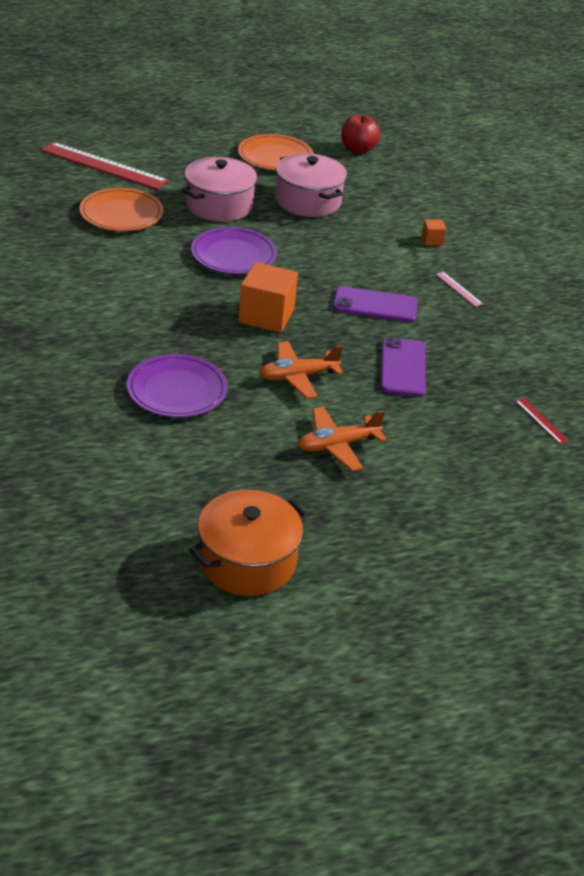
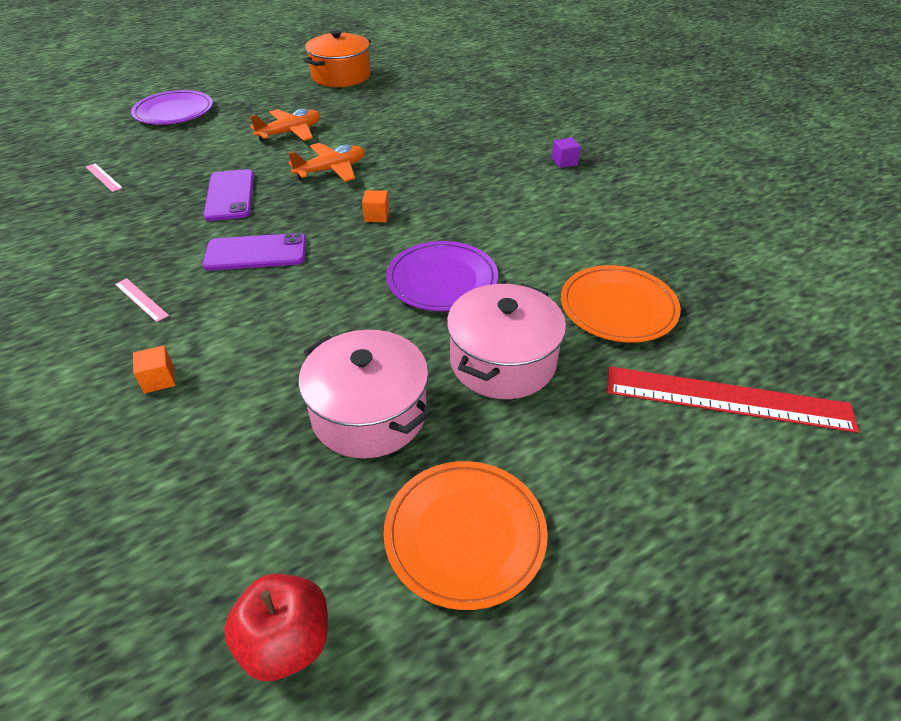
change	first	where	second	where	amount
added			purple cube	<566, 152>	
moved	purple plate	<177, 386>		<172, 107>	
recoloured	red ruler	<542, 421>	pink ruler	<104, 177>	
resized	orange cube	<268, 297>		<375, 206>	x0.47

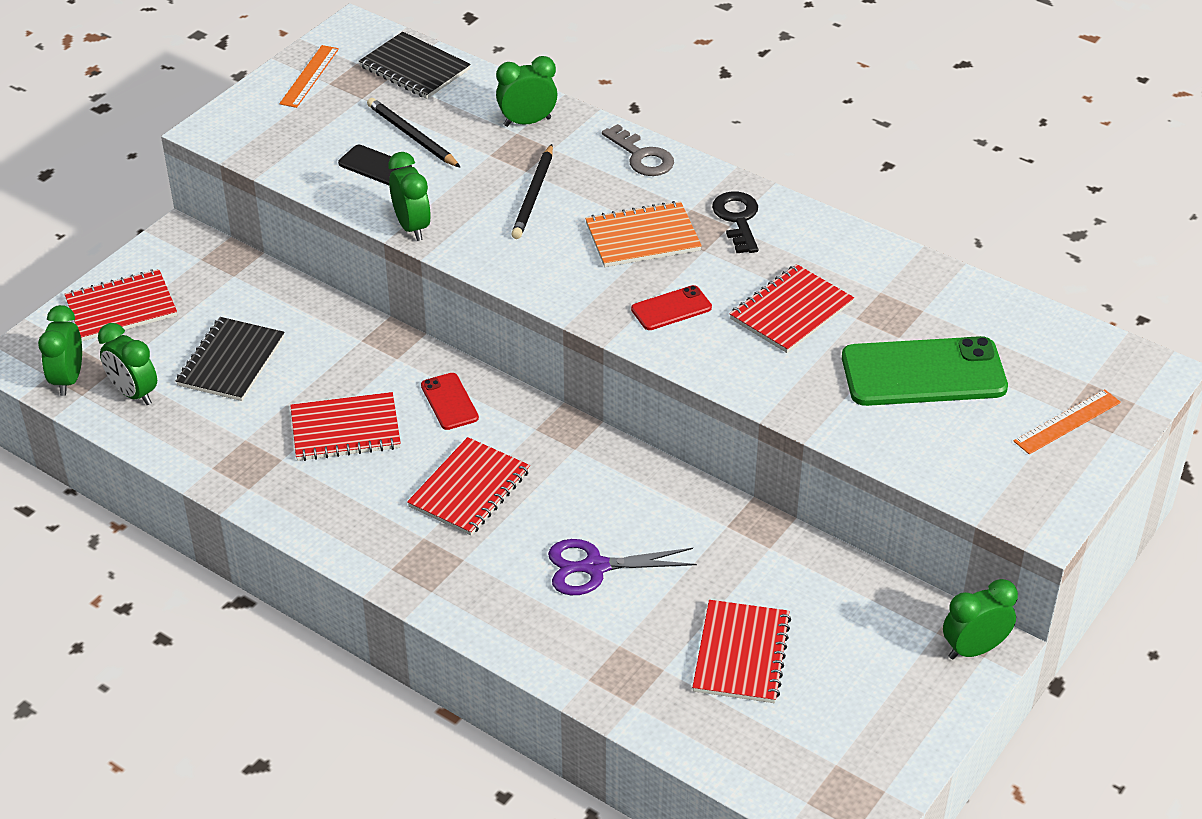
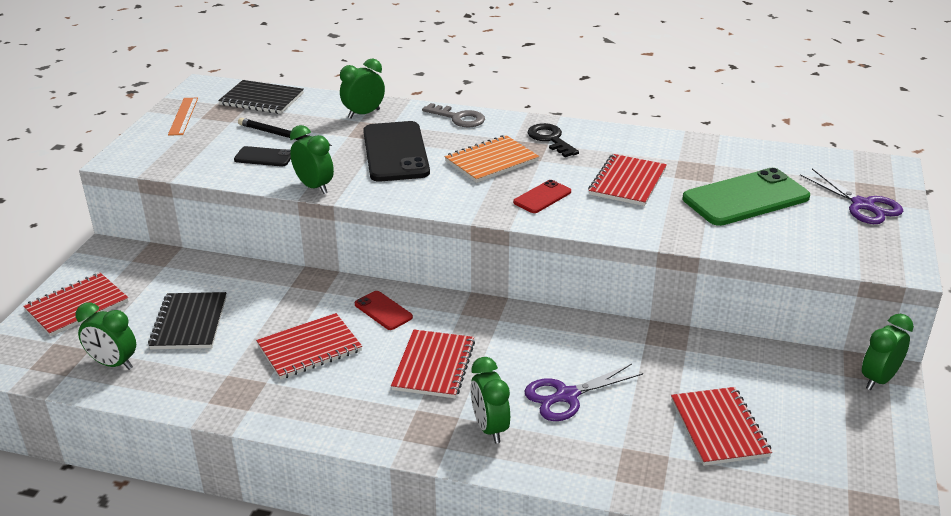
change	first	where	second	where	amount
moved	green clock	<60, 350>		<490, 400>	
replaced	black pencil	<532, 191>	black phone	<396, 151>	
replaced	orange ruler	<1067, 421>	purple scissors	<851, 196>	

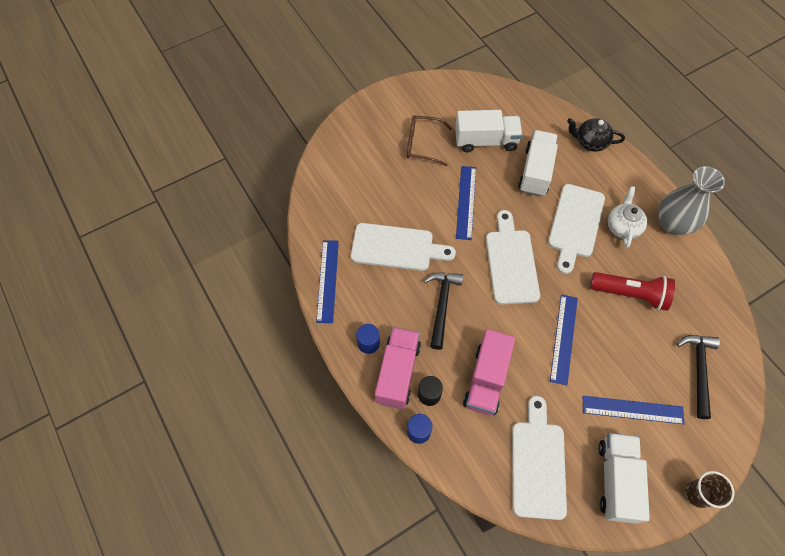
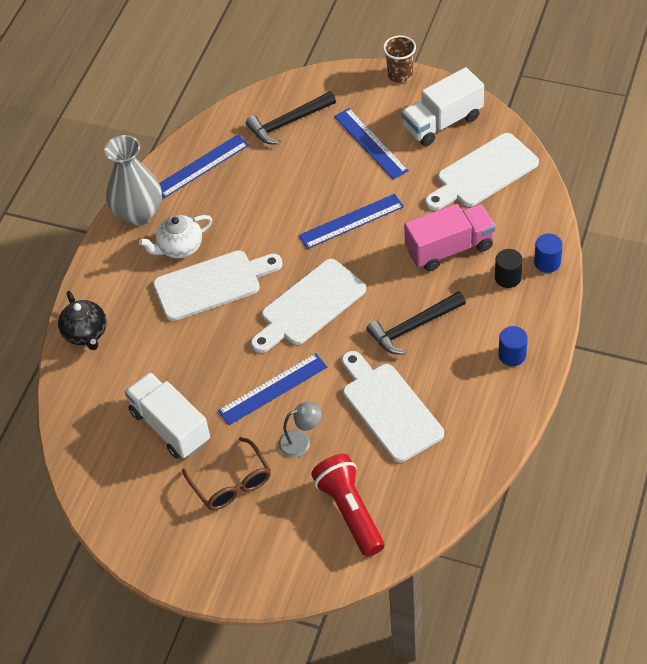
change	first	where	second	where	amount
removed	pink truck	<398, 368>			
removed	white truck	<538, 163>			
added			grey lamp	<300, 429>	
moved	blue ruler	<327, 281>		<204, 166>	
moved	red flashlight	<632, 291>		<347, 505>	

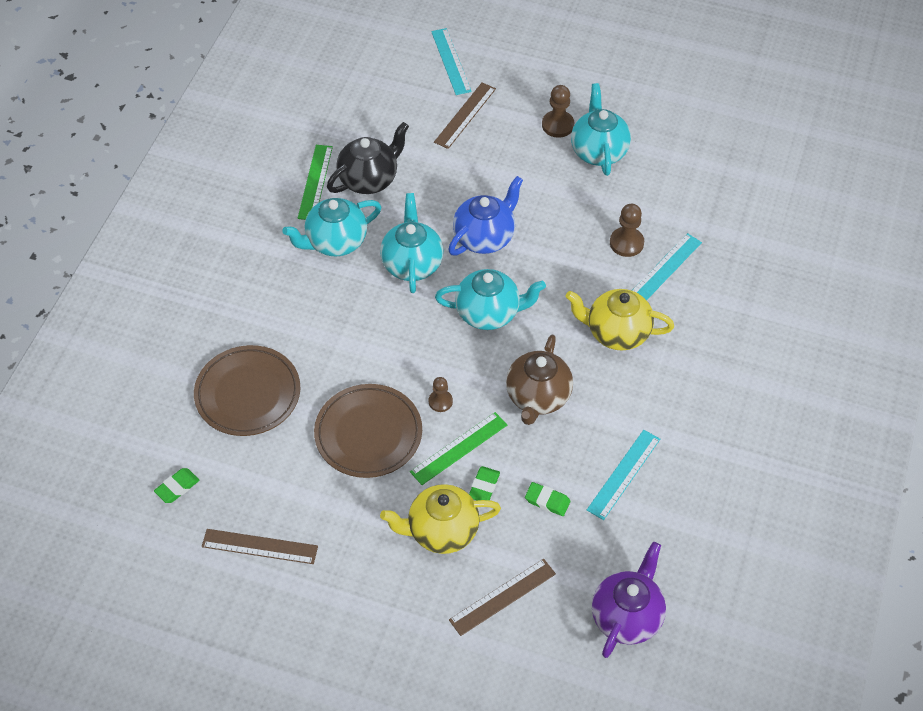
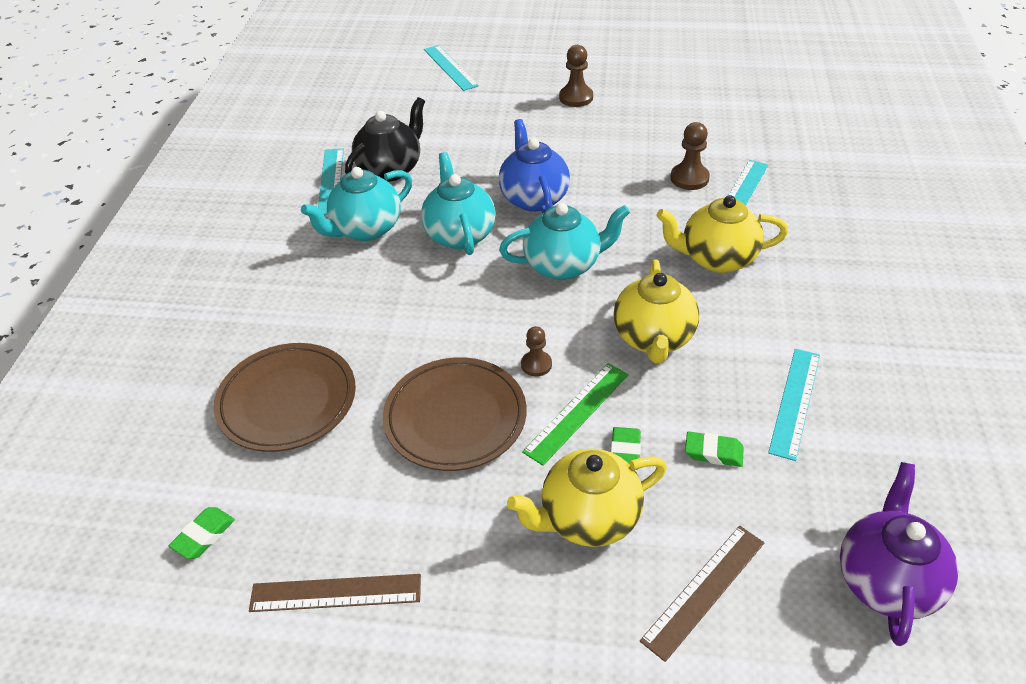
change	first	where	second	where	amount
removed	brown ruler	<465, 116>			
removed	turquoise teapot	<601, 129>			
recoloured	green ruler	<315, 182>	turquoise ruler	<331, 181>	
recoloured	brown teapot	<539, 380>	yellow teapot	<656, 311>	
turned	blue teapot	<485, 215>		<534, 166>	45 degrees counterclockwise

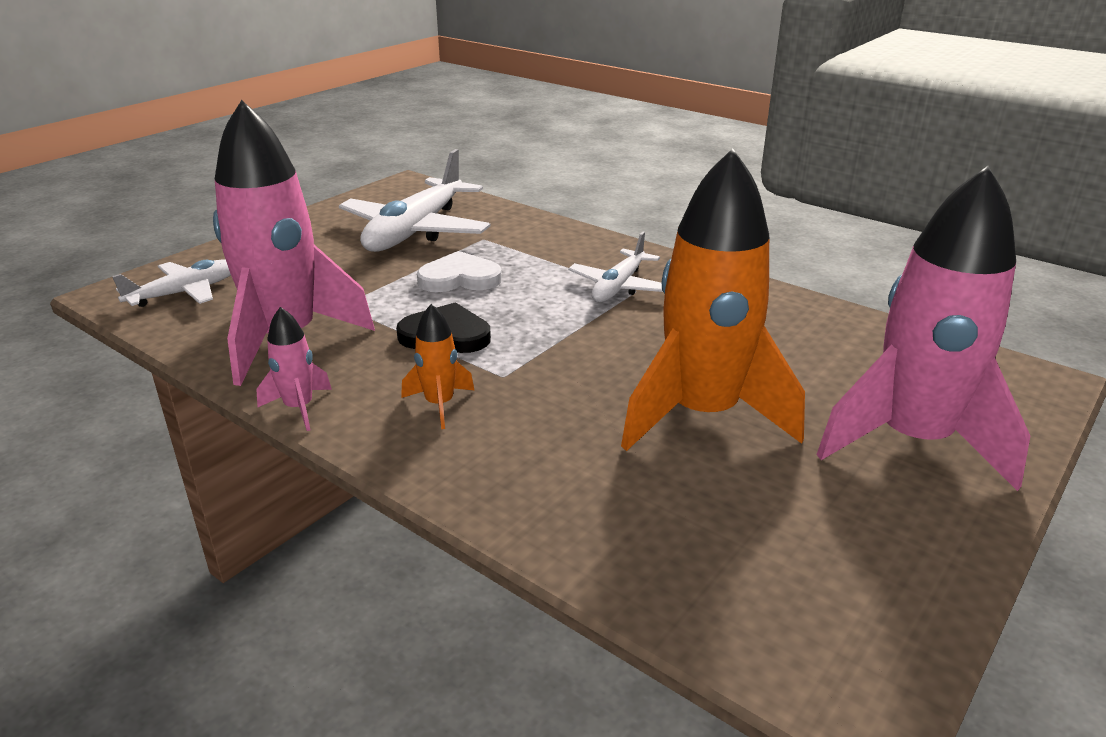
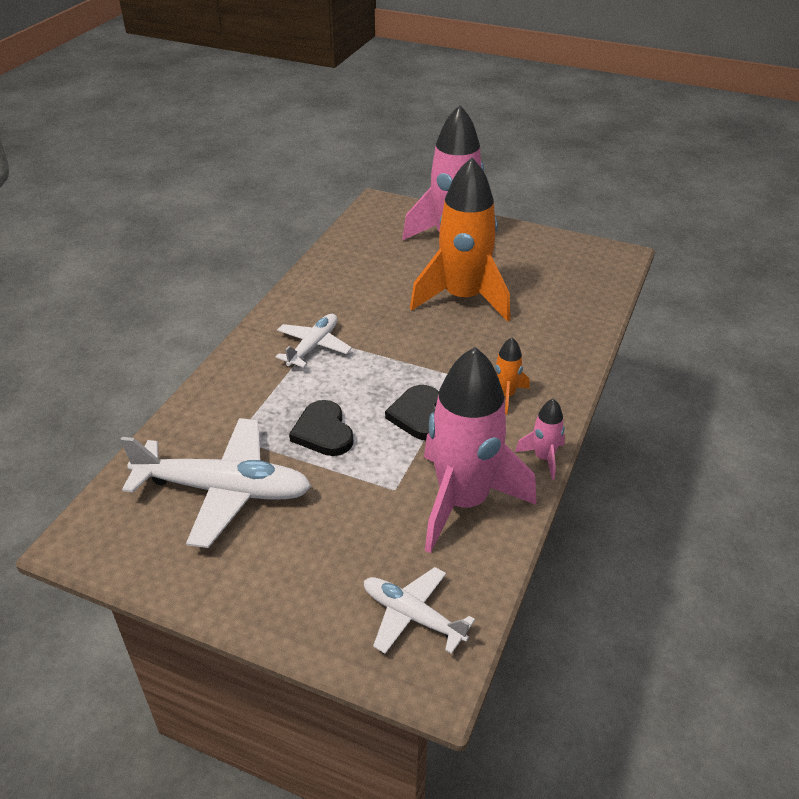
change	first	where	second	where	amount
recoloured	white heart	<459, 271>	black heart	<321, 428>	
turned	white plane	<615, 267>		<314, 341>	75 degrees counterclockwise

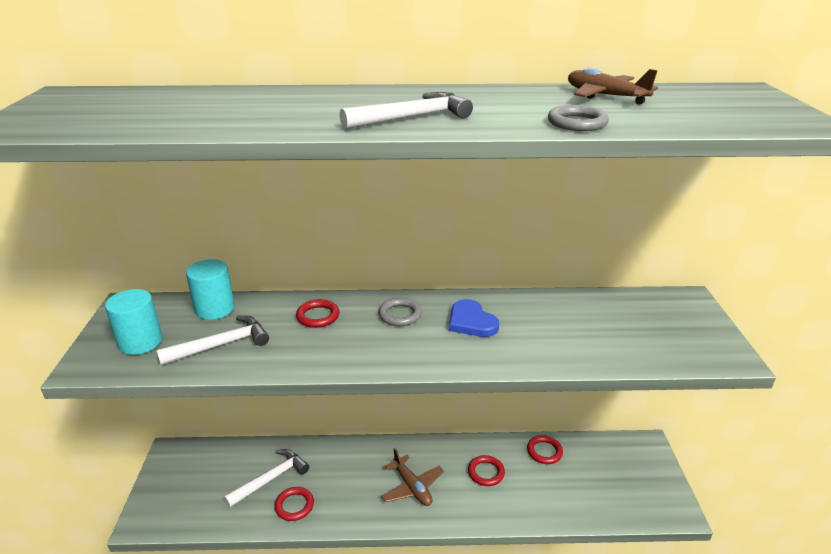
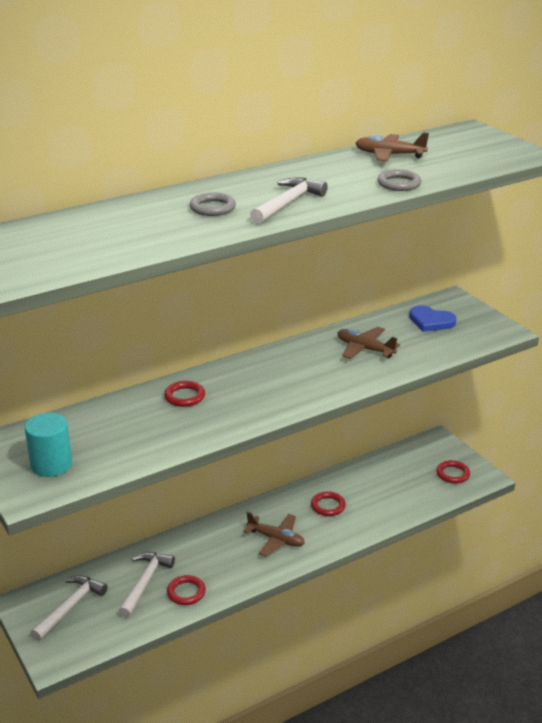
change	first	where	second	where	amount
removed	turquoise cylinder	<210, 289>			
added			brown plane	<368, 343>	
moved	white hammer	<212, 340>		<69, 608>	
moved	grey ring	<400, 312>		<213, 204>	
moved	blue heart	<474, 318>		<433, 318>	
moved	red ring	<545, 449>		<453, 471>	

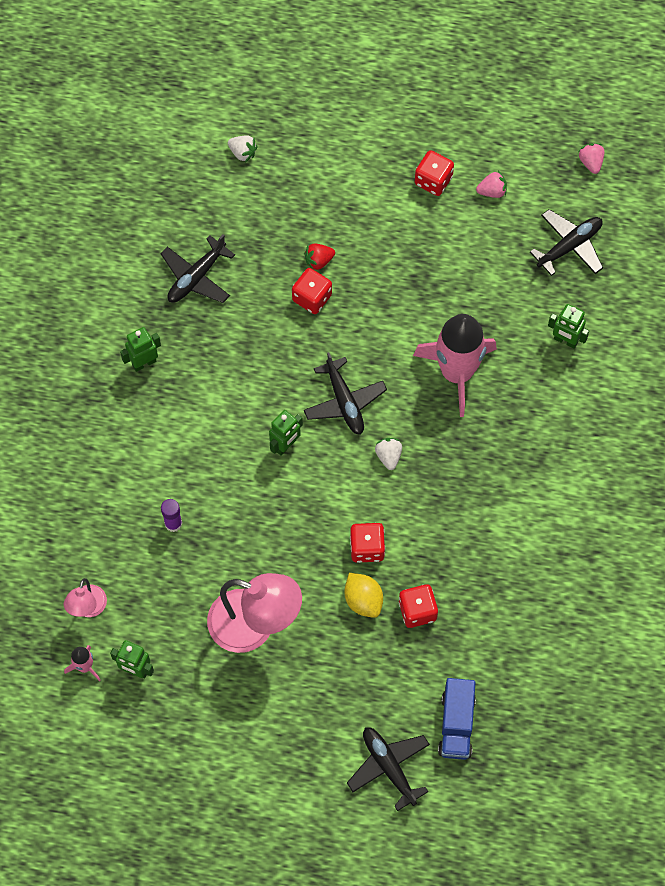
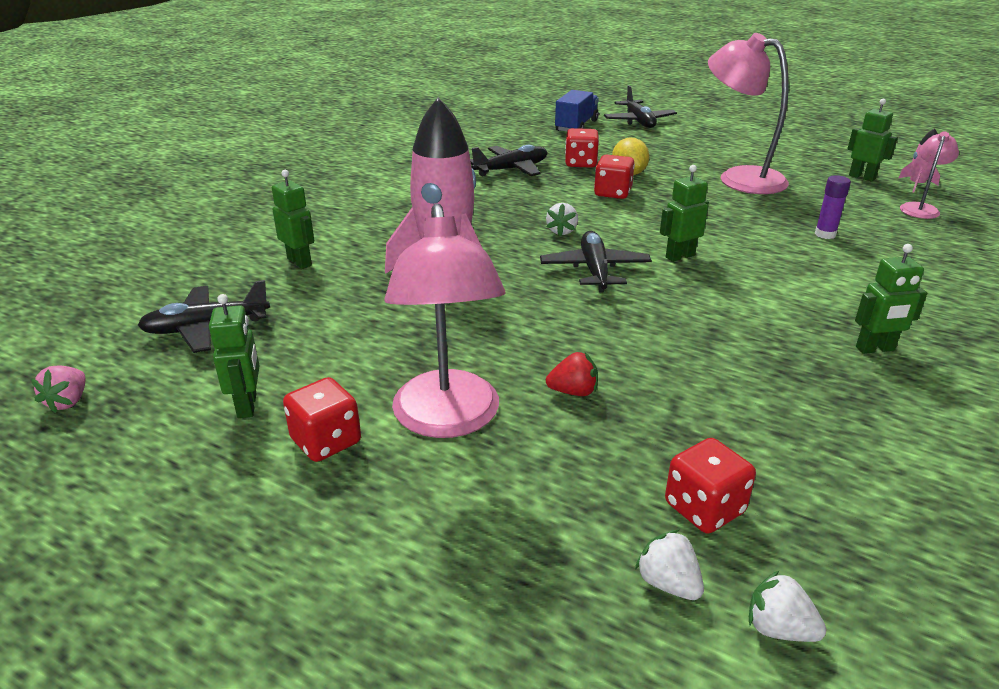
change	first	where	second	where	amount
added			pink lamp	<444, 321>	
added			white strawberry	<787, 606>	
moved	black plane	<197, 268>		<508, 161>	
moved	red dice	<312, 291>		<710, 486>	
replaced	pink strawberry	<491, 184>	green robot	<234, 356>	

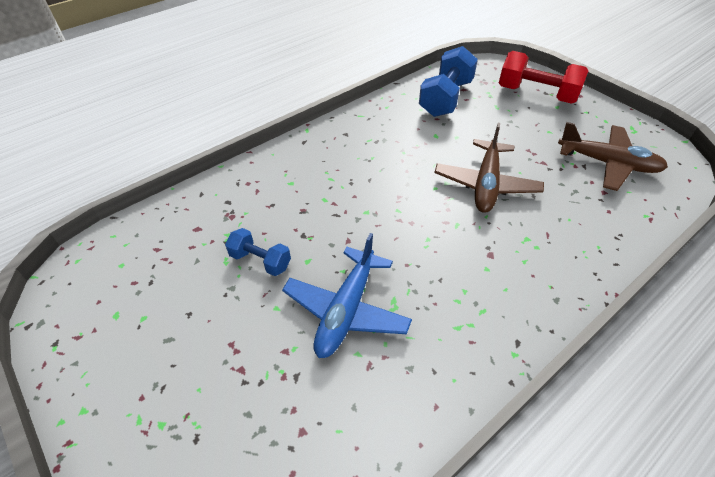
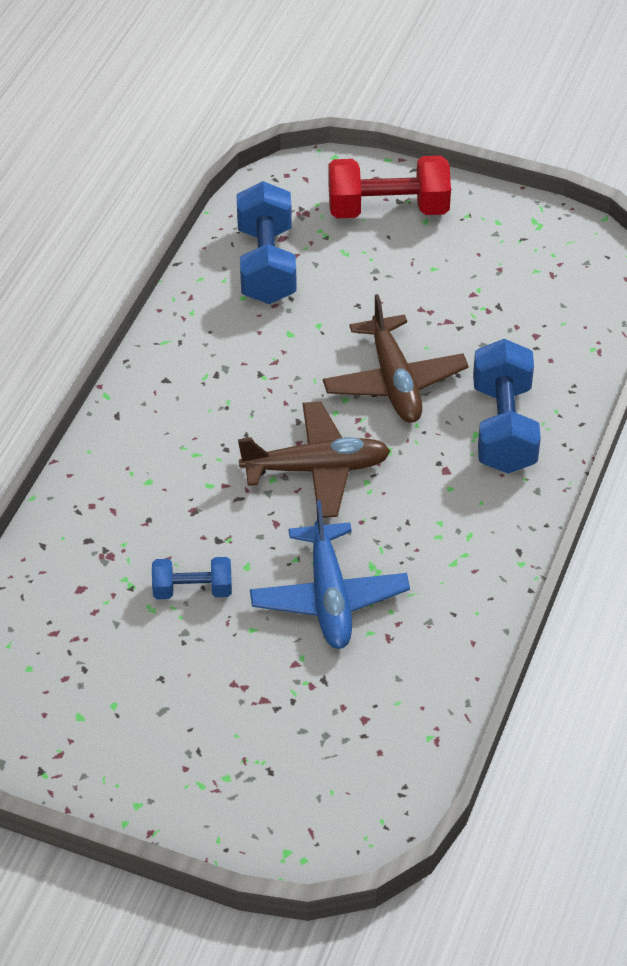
change	first	where	second	where	amount
added			blue dumbbell	<507, 406>	
moved	brown plane	<613, 156>		<314, 459>	

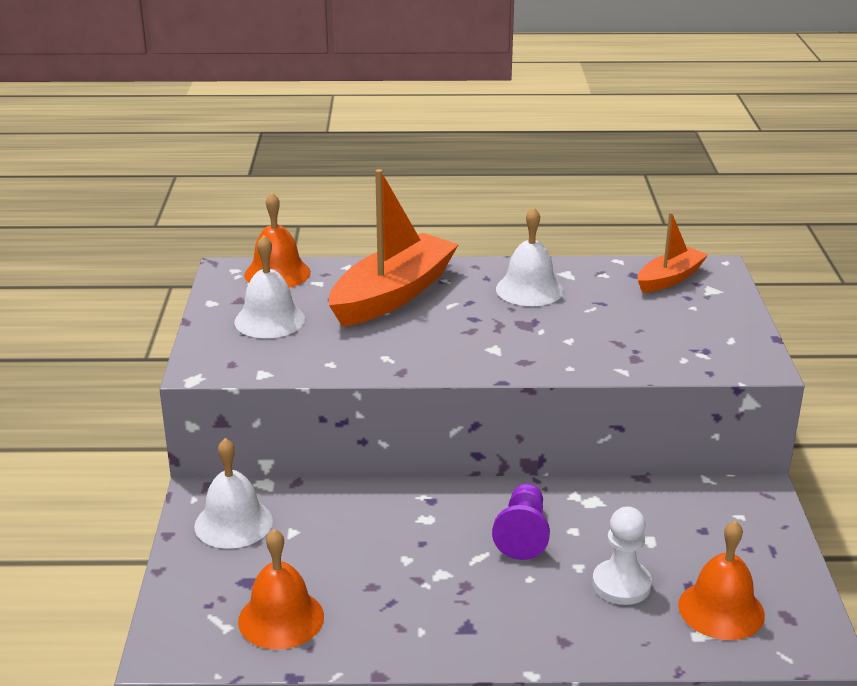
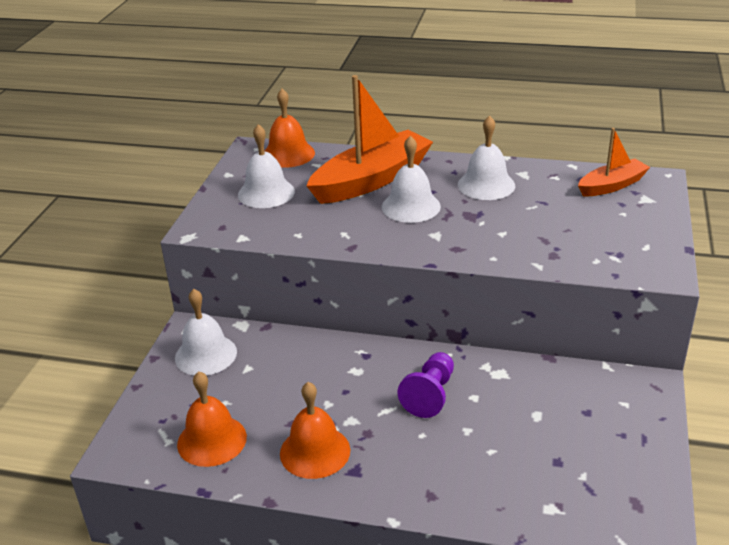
change	first	where	second	where	amount
removed	white pawn	<622, 556>			
added			white bell	<411, 179>	
moved	orange bell	<721, 580>		<315, 430>	

